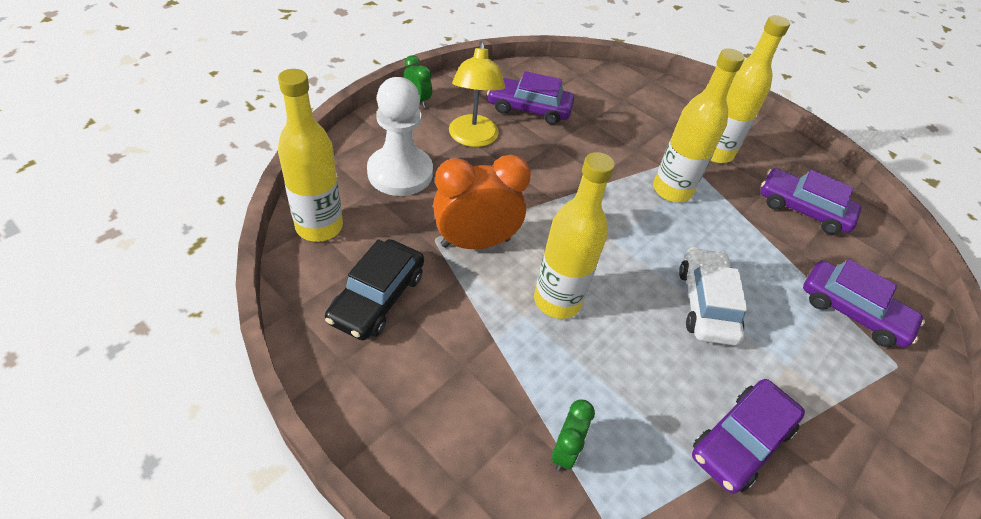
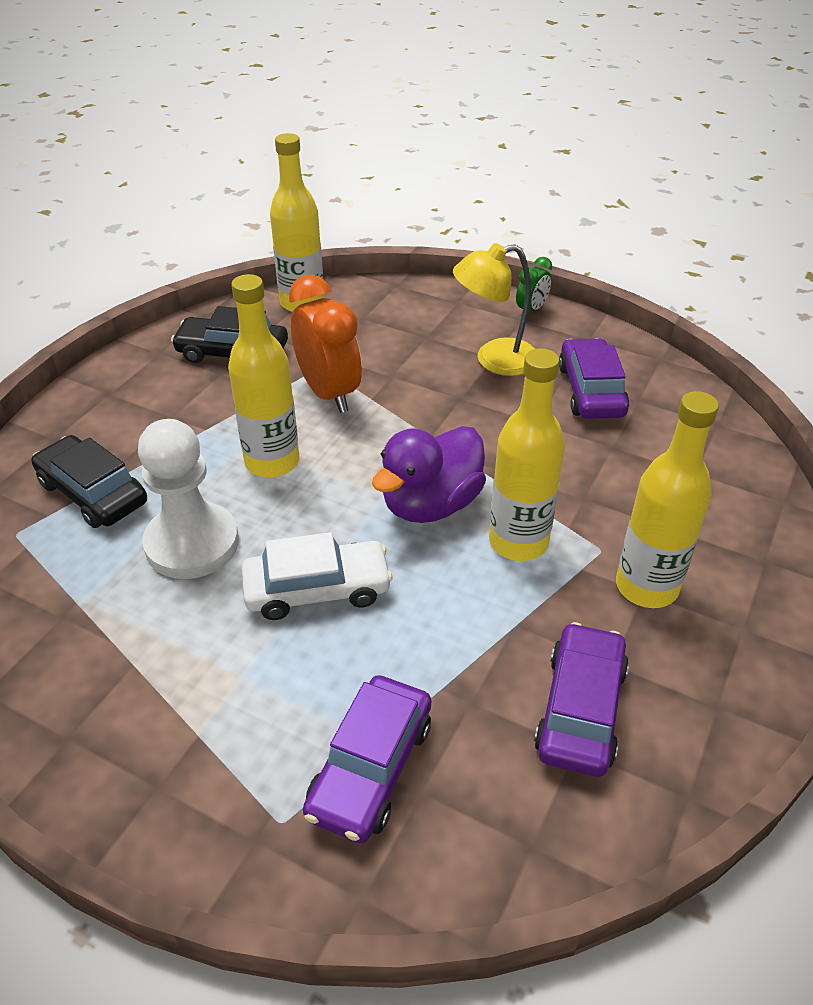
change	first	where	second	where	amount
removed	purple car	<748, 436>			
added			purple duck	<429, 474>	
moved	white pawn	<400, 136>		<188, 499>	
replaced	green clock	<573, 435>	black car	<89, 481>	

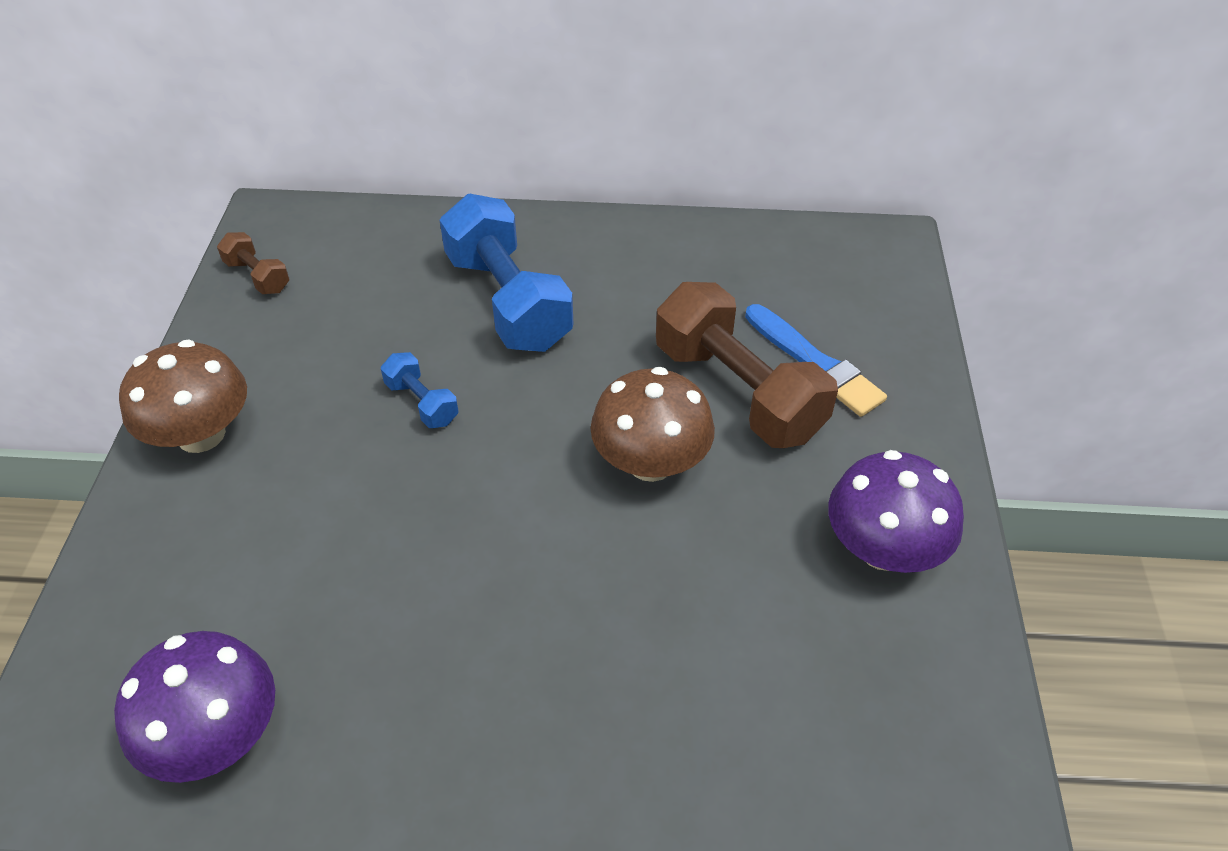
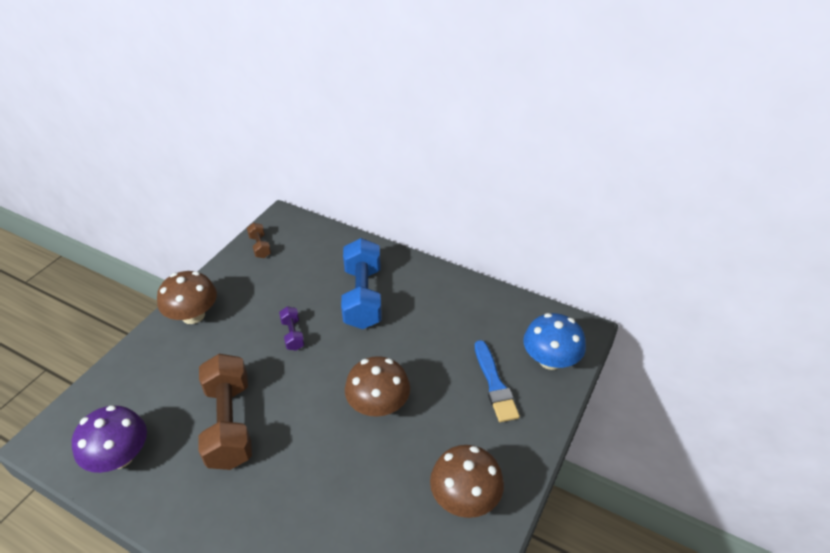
change	first	where	second	where	amount
added			blue mushroom	<554, 341>	
moved	brown dumbbell	<747, 365>		<225, 412>	
recoloured	blue dumbbell	<419, 390>	purple dumbbell	<292, 328>	
recoloured	purple mushroom	<896, 511>	brown mushroom	<467, 481>	

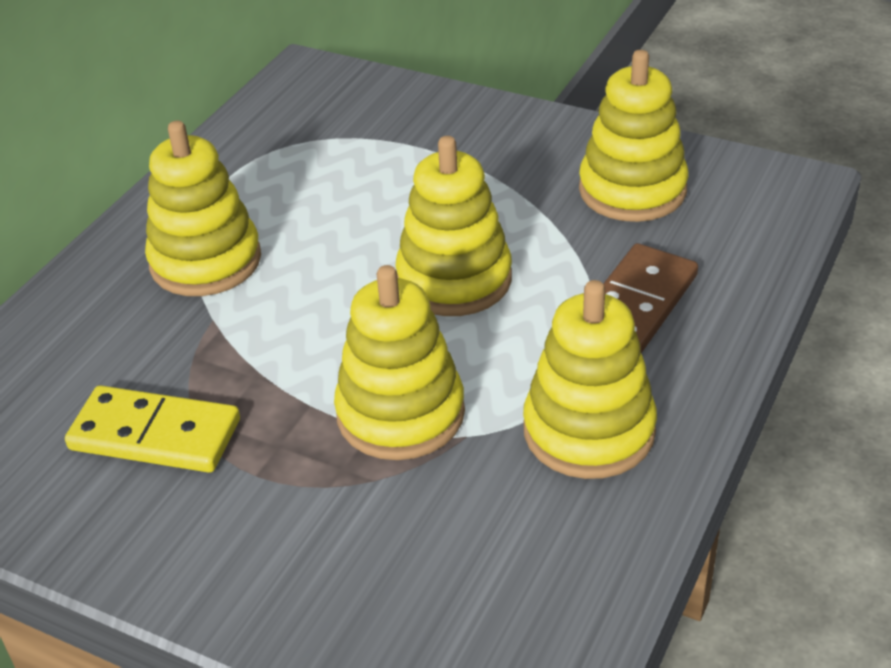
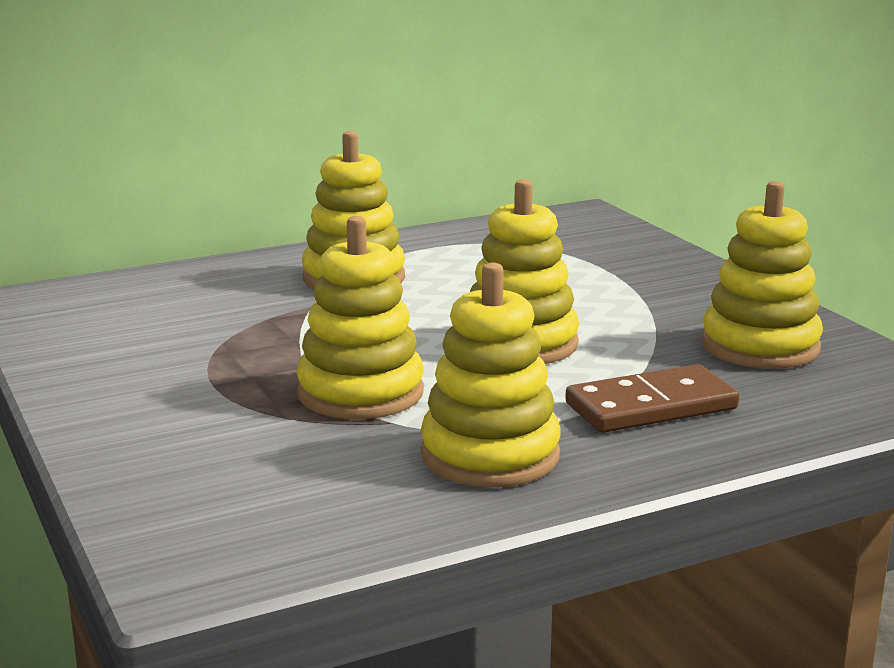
change	first	where	second	where	amount
removed	yellow domino	<152, 429>			

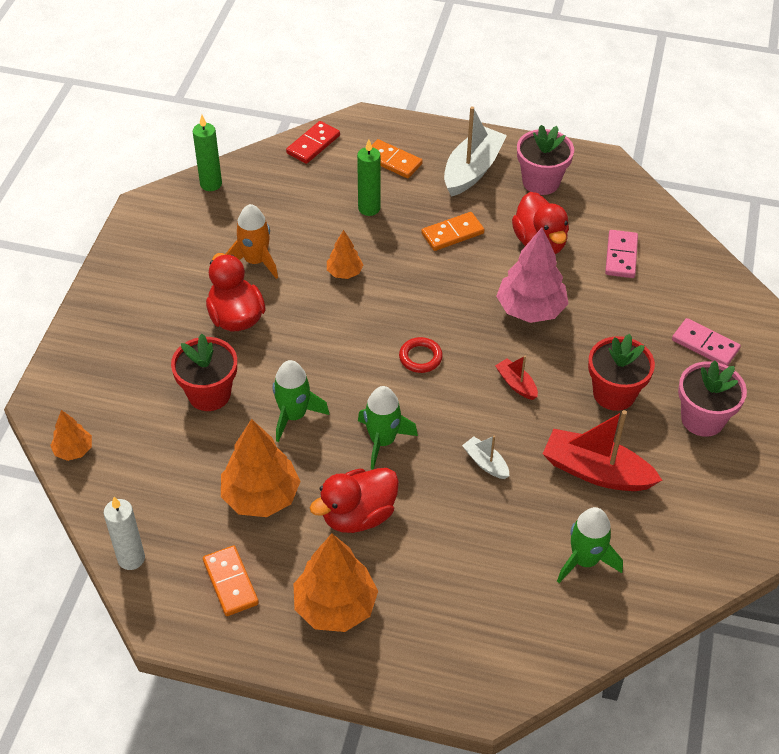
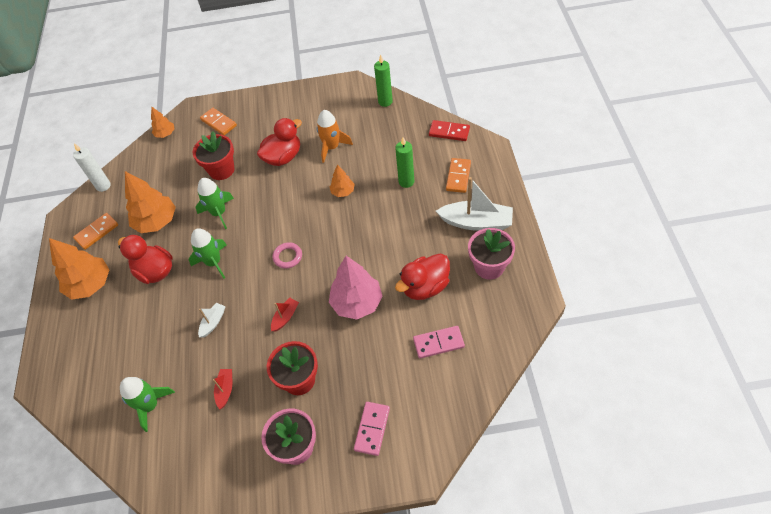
change	first	where	second	where	amount
moved	orange domino	<453, 231>		<218, 121>	
recoloured	red ring	<421, 355>	pink ring	<287, 255>	
resized	red boat	<602, 450>		<222, 389>	x0.49

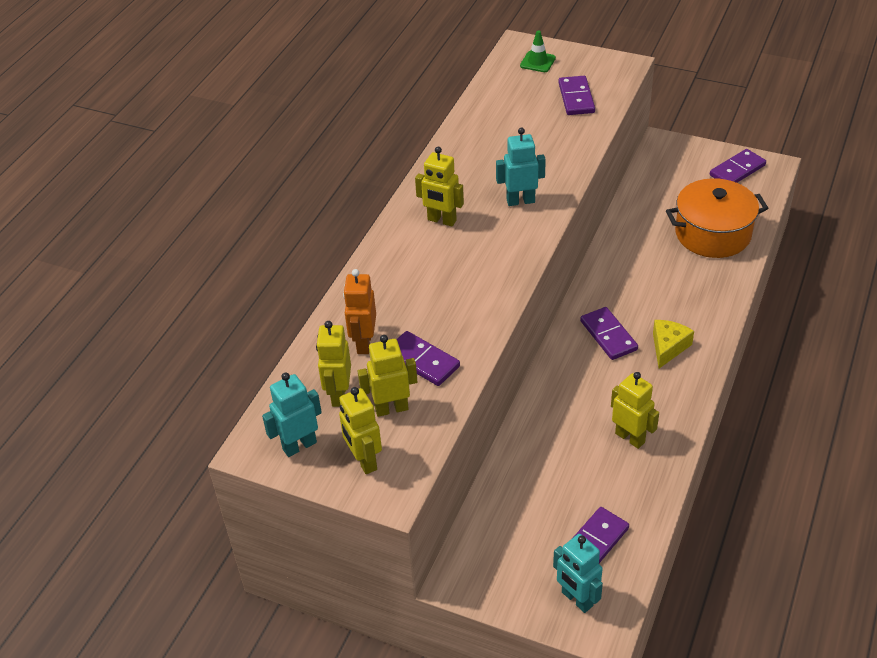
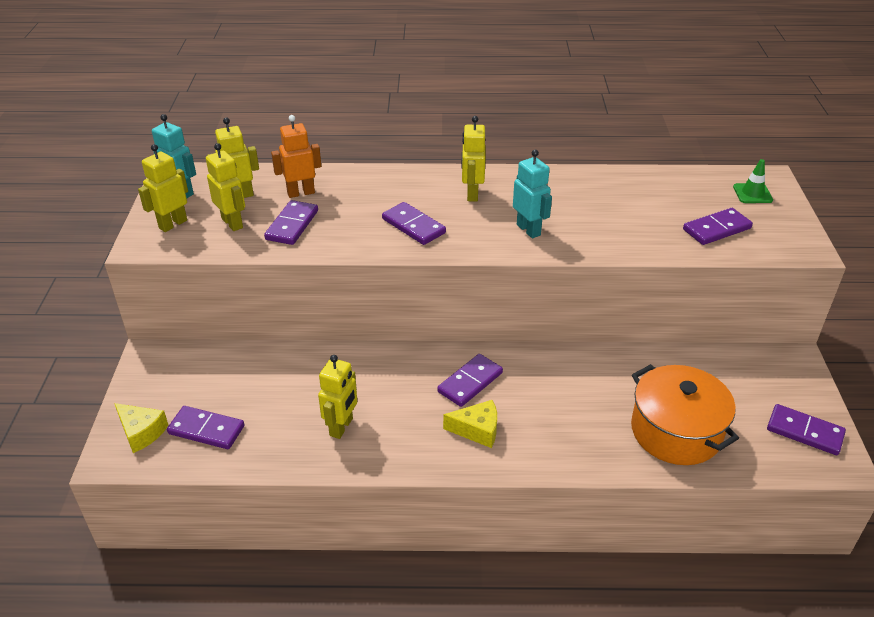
change	first	where	second	where	amount
added			purple domino	<414, 223>	
replaced	turquoise robot	<578, 573>	yellow cheese	<141, 428>	

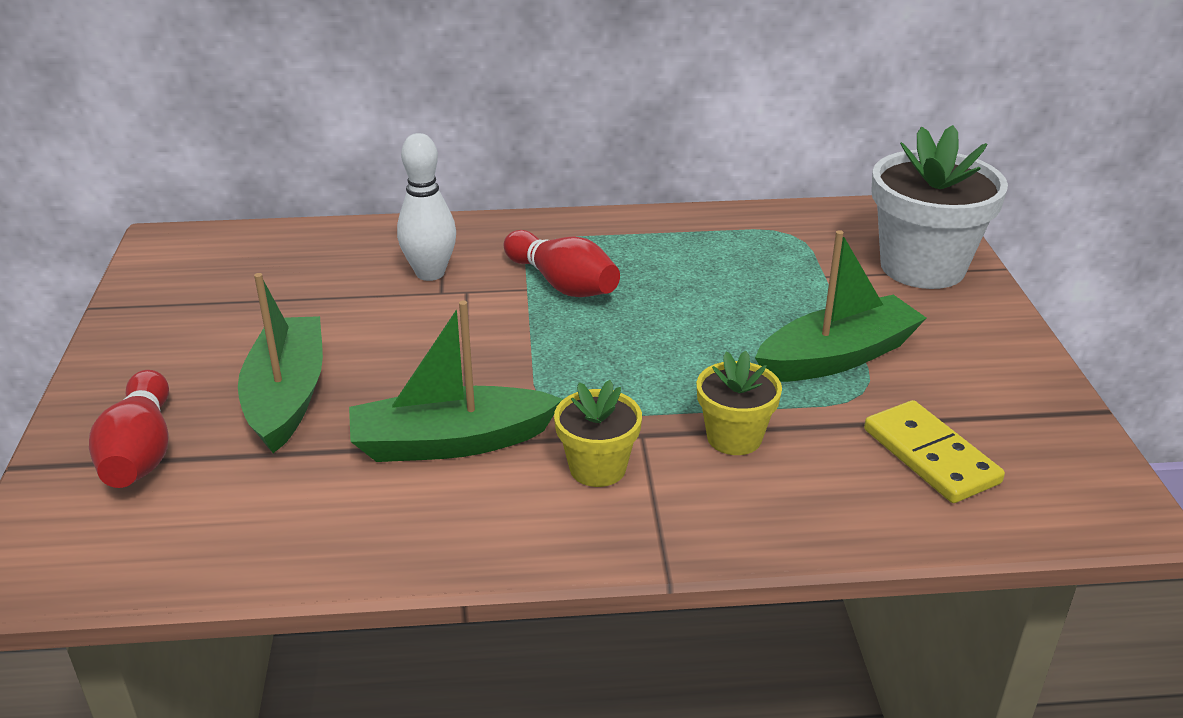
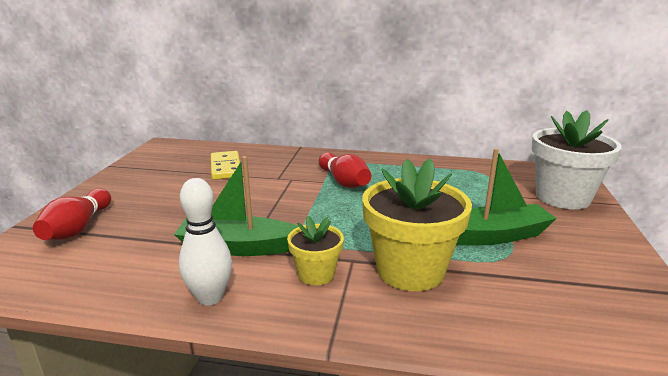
change	first	where	second	where	amount
removed	green boat	<280, 363>			
moved	white bowling pin	<426, 207>		<205, 242>	
moved	yellow domino	<934, 451>		<225, 165>	
resized	yellow flower pot	<739, 403>		<417, 224>	x1.87

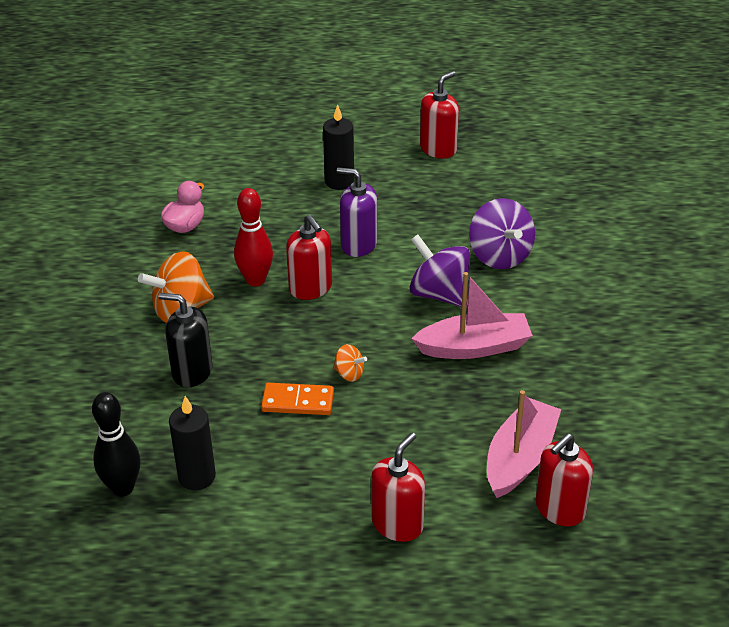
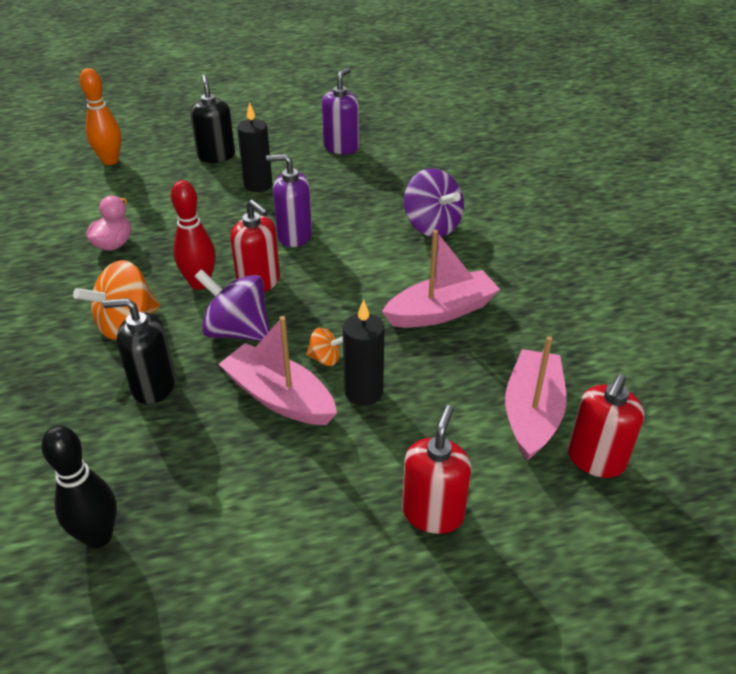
change	first	where	second	where	amount
added			orange bowling pin	<100, 116>	
added			black soap dispenser	<212, 119>	
moved	black candle	<192, 443>		<364, 352>	
moved	purple spinning top	<440, 271>		<231, 305>	
replaced	orange domino	<297, 399>	pink boat	<278, 370>	
recoloured	red soap dispenser	<439, 115>	purple soap dispenser	<340, 111>	

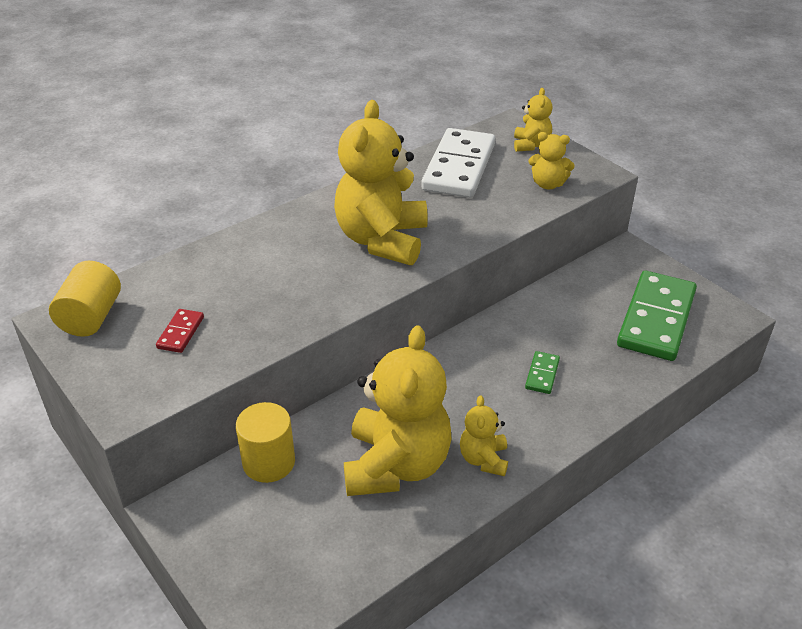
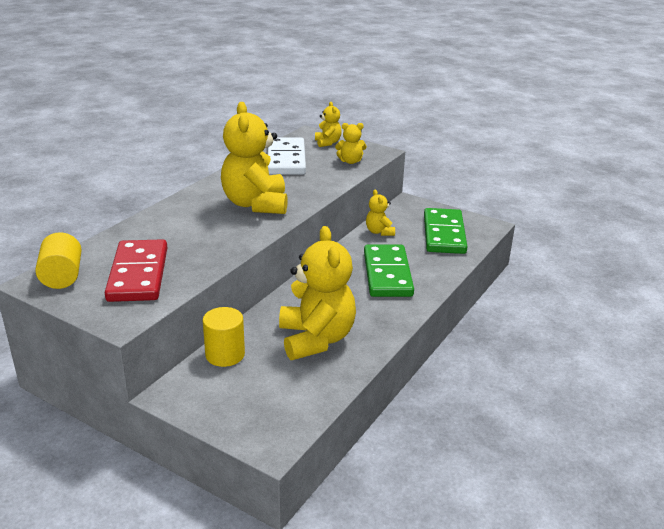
change	first	where	second	where	amount
moved	yellow teddy bear	<484, 435>		<380, 213>	
resized	red domino	<180, 331>		<136, 270>	x2.36
resized	green domino	<542, 372>		<389, 271>	x2.36

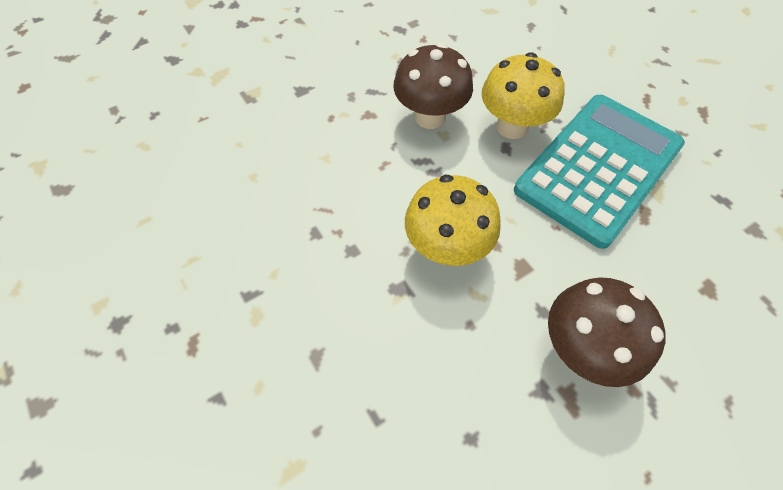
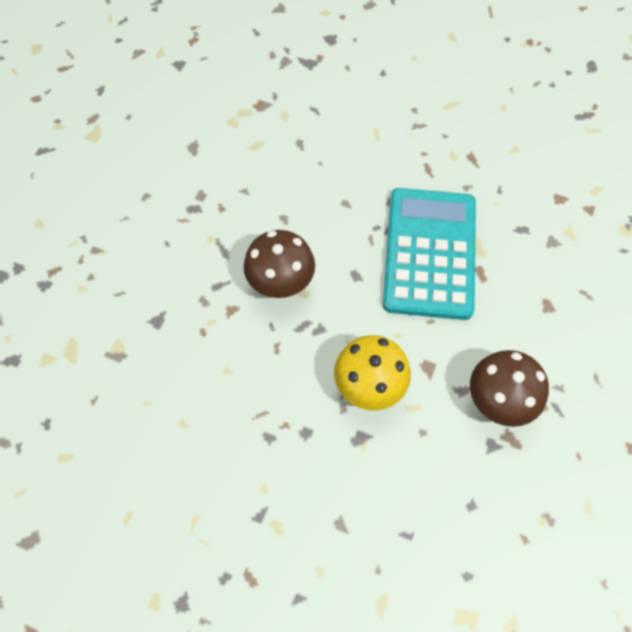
change	first	where	second	where	amount
removed	yellow mushroom	<523, 95>			

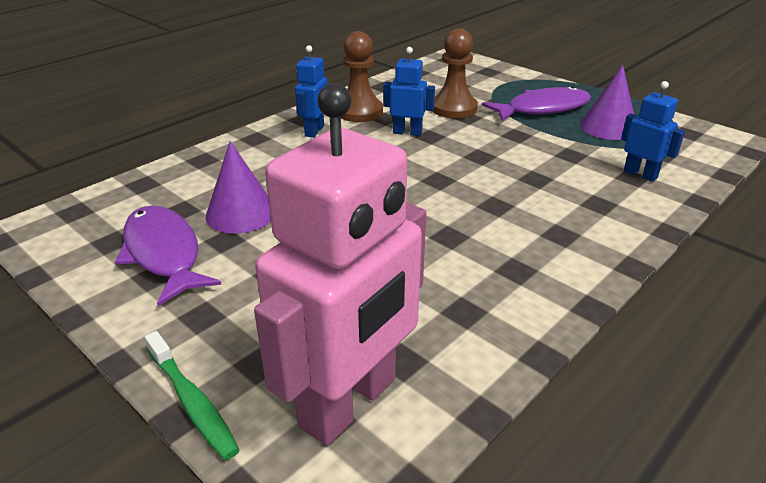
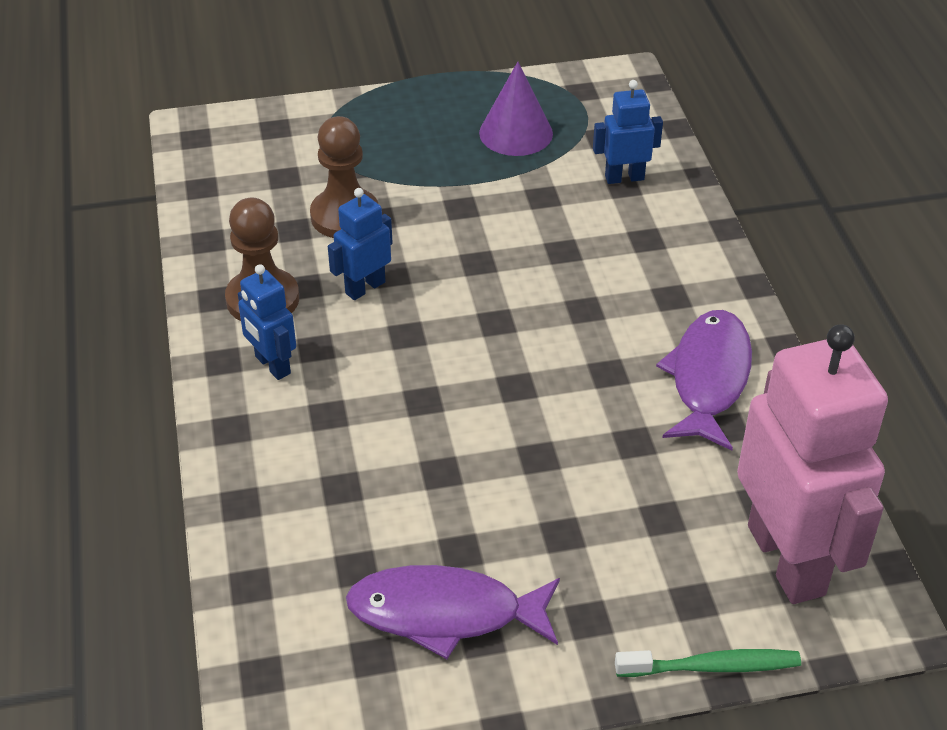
change	first	where	second	where	amount
removed	purple cone	<238, 187>			
moved	purple fish	<536, 103>		<704, 380>	

